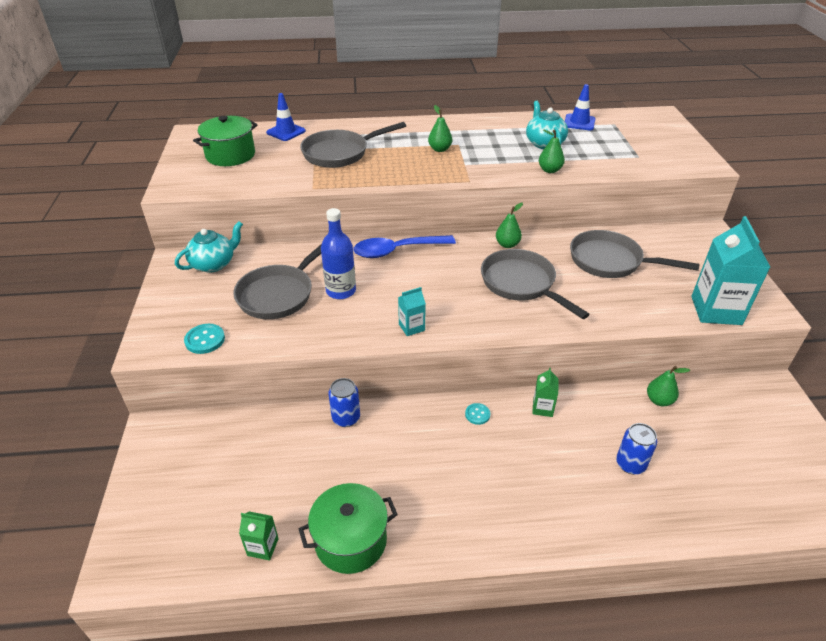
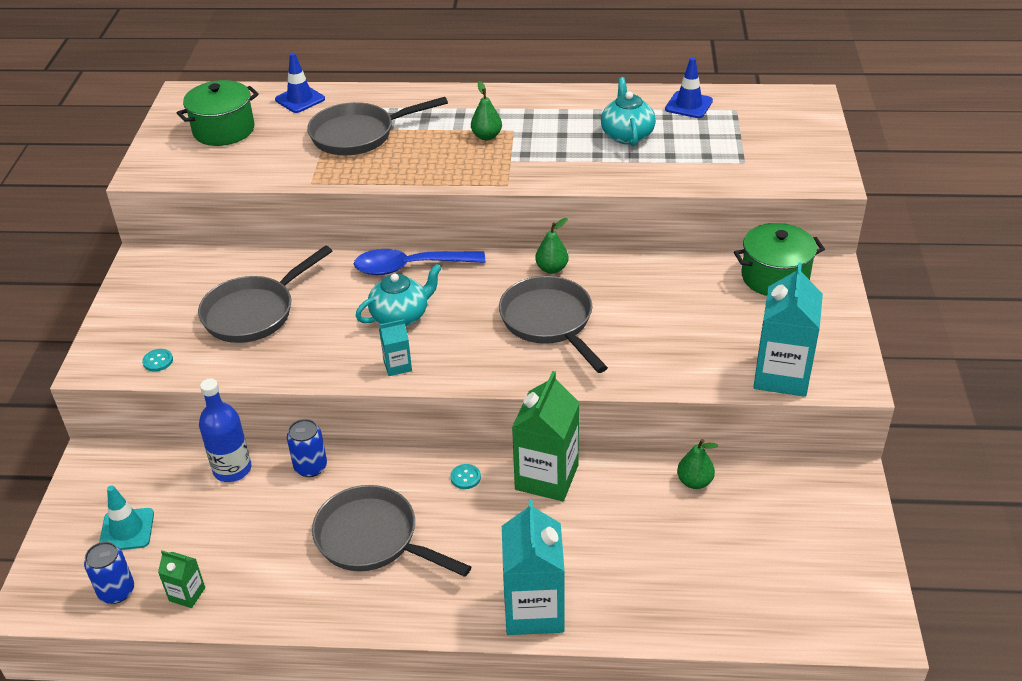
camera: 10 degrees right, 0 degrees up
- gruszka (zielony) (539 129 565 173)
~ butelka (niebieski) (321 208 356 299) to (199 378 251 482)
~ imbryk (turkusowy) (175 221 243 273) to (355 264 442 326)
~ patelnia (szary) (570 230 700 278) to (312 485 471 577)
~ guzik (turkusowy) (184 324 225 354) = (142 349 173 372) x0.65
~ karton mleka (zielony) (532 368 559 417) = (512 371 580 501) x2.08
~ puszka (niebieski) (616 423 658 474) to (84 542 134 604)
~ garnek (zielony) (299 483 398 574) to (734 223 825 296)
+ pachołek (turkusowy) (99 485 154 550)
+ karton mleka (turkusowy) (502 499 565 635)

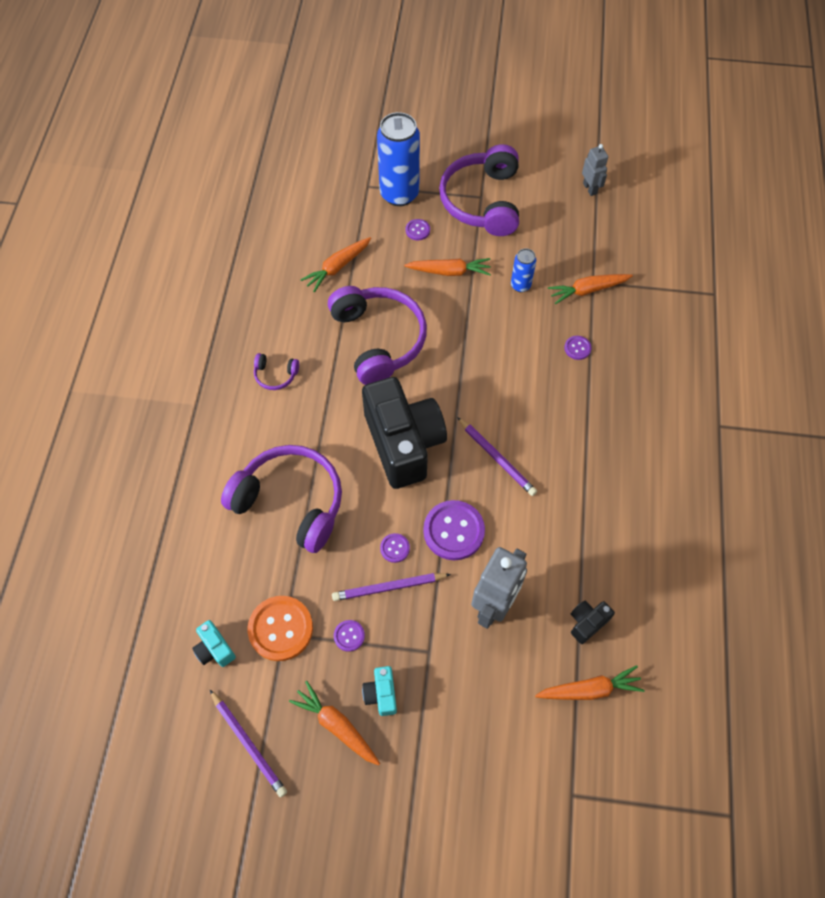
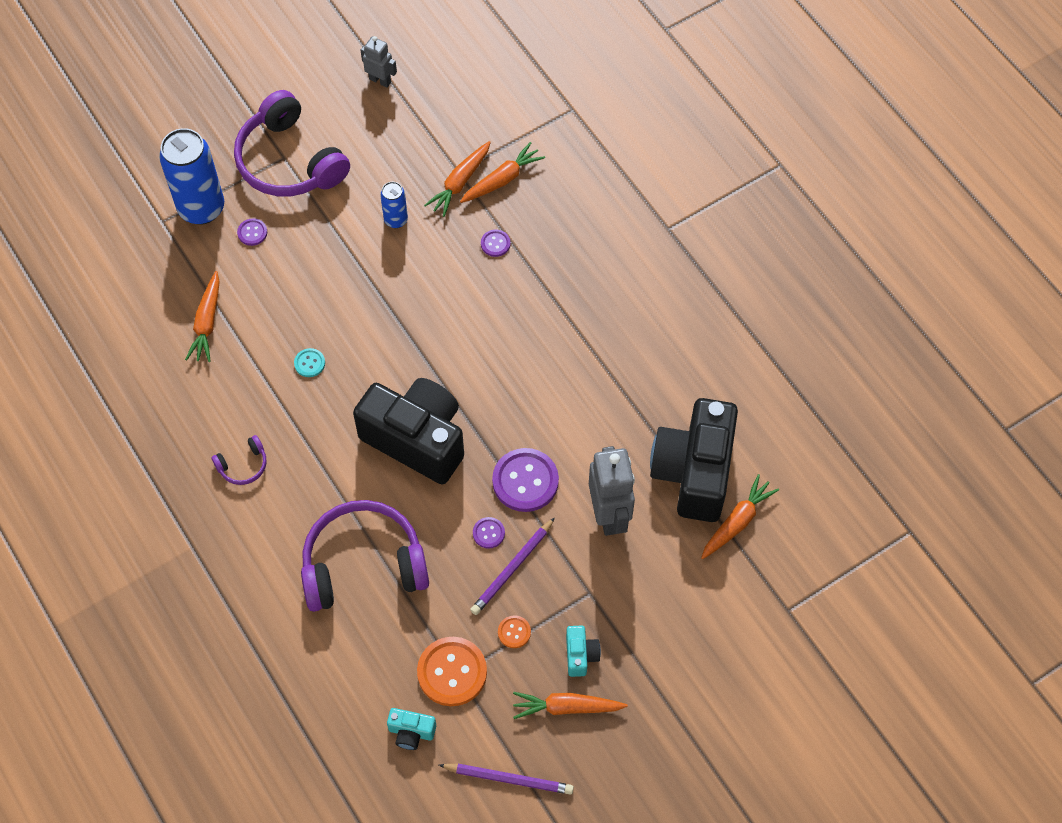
camera: 40 degrees left, 0 degrees up
~ marchewka (pomarańczowy) (404 258 491 276) to (460 142 545 203)
~ słuchawki (fioletowy) (328 286 427 385) to guzik (turkusowy) (294 348 325 377)
- ołówek (fioletowy) (457 417 537 496)
~ aparat fotograficzny (czarny) (571 601 615 644) = (650 398 738 522) x2.46
~ guzik (fioletowy) (334 620 365 652) to guzik (pomarańczowy) (498 615 531 648)
~ aparat fotograficzny (turkusowy) (362 666 397 716) = (566 626 601 677) 135 degrees counterclockwise

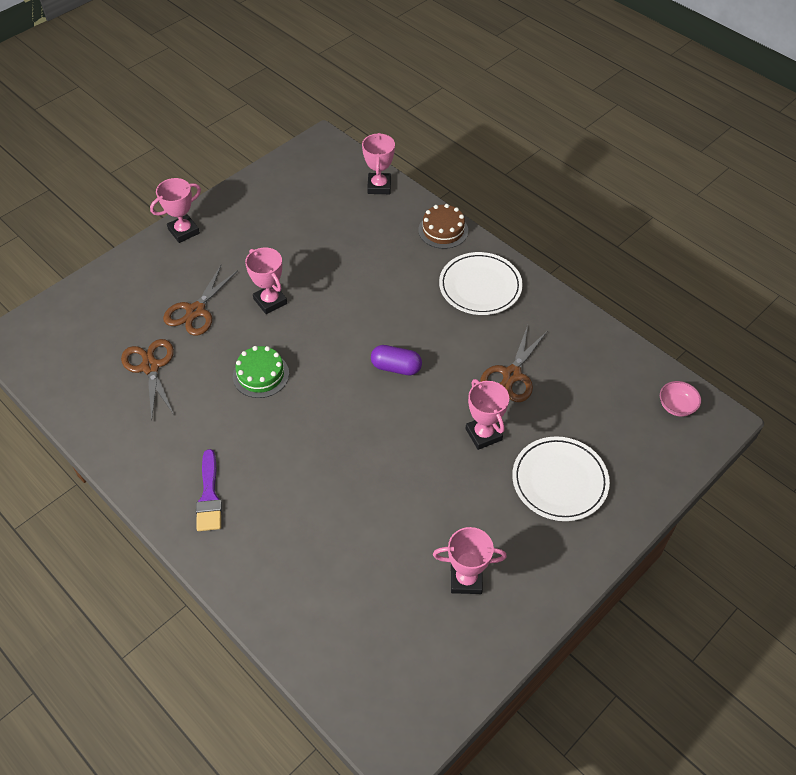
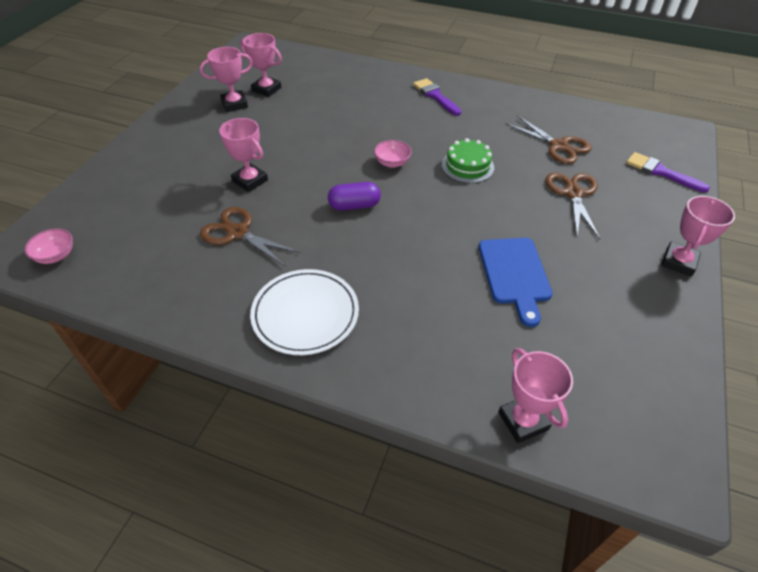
camera: 155 degrees right, 5 degrees down
- tort (brązowy) (418 204 468 249)
~ puchar (różowy) (245 248 287 314) to (240 33 282 97)
~ nożyczki (brązowy) (480 325 547 402) = (200 207 301 267) 60 degrees counterclockwise
- talerz (biały) (512 436 610 521)
+ miska (różowy) (374 140 412 168)
+ pędzel (fioletowy) (626 152 710 193)
+ deska do krojenia (niebieski) (479 238 553 327)

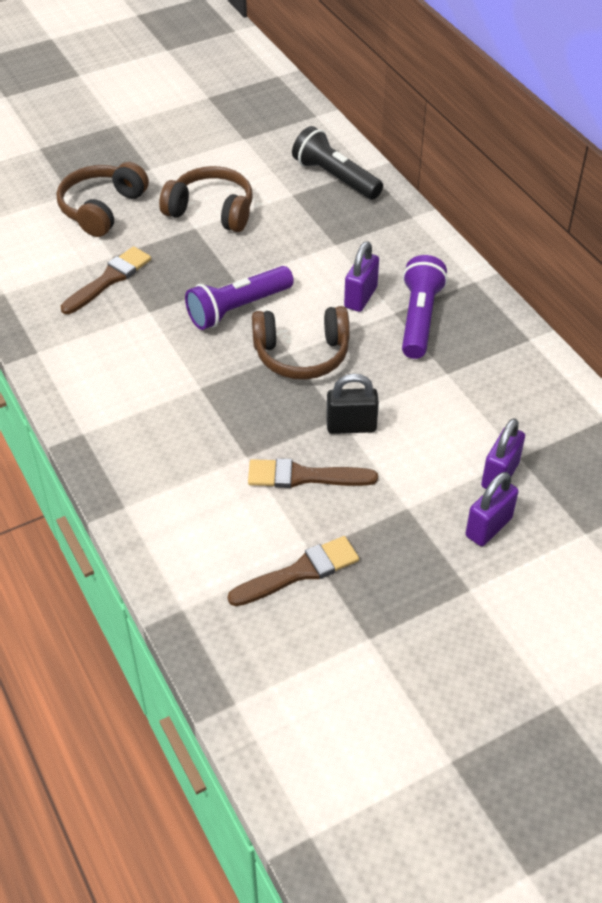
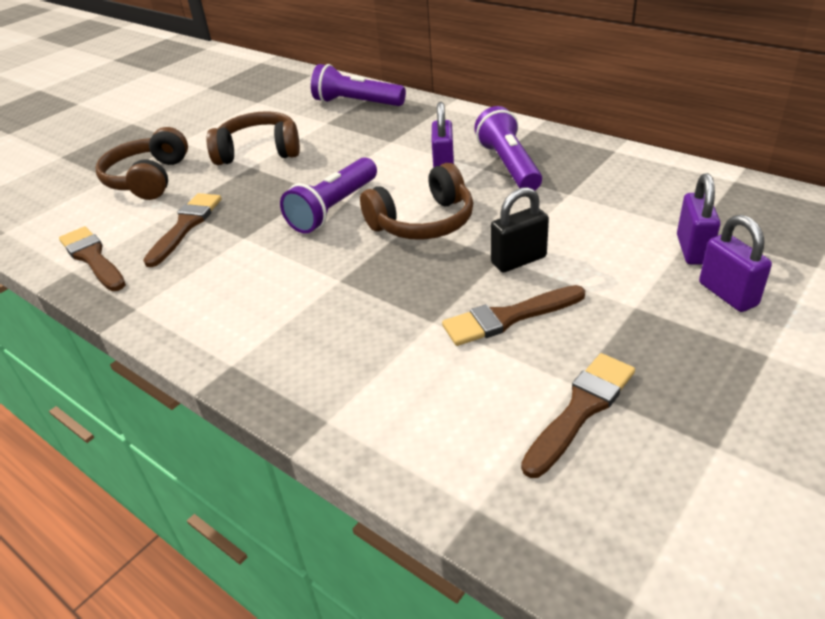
camera: 20 degrees left, 10 degrees down
~ latarka (czarny) (292 126 383 200) to latarka (fioletowy) (311 64 406 106)
~ kłódka (fioletowy) (466 472 518 546) = (699 215 772 312) 45 degrees counterclockwise
+ pędzel (brązowy) (59 226 126 291)

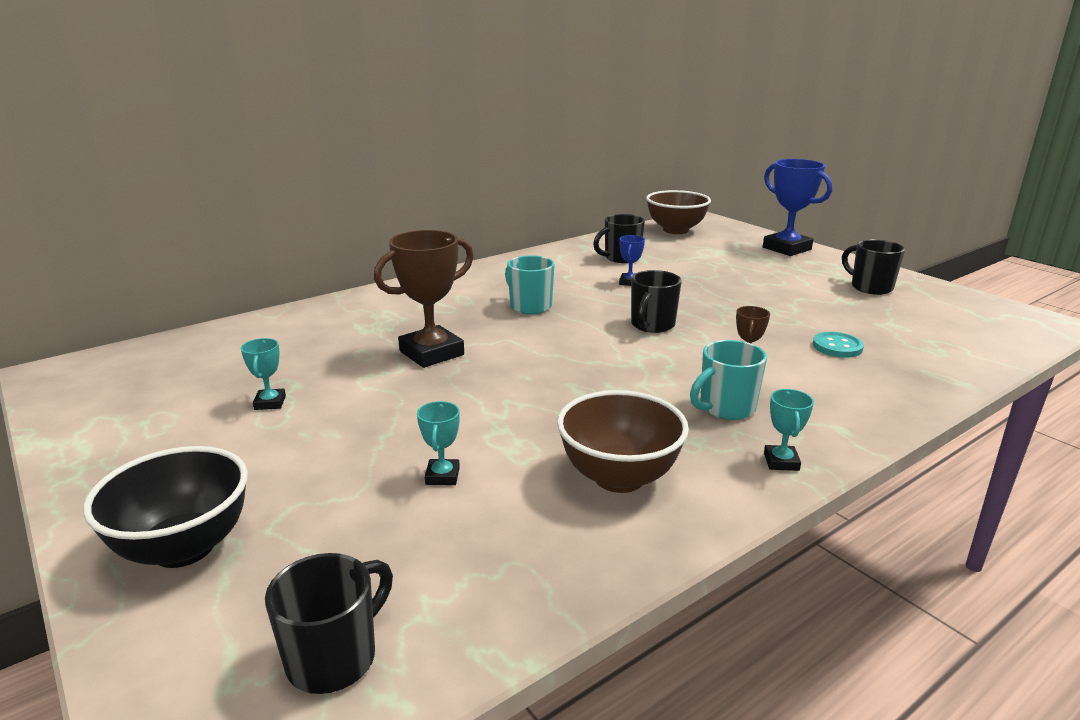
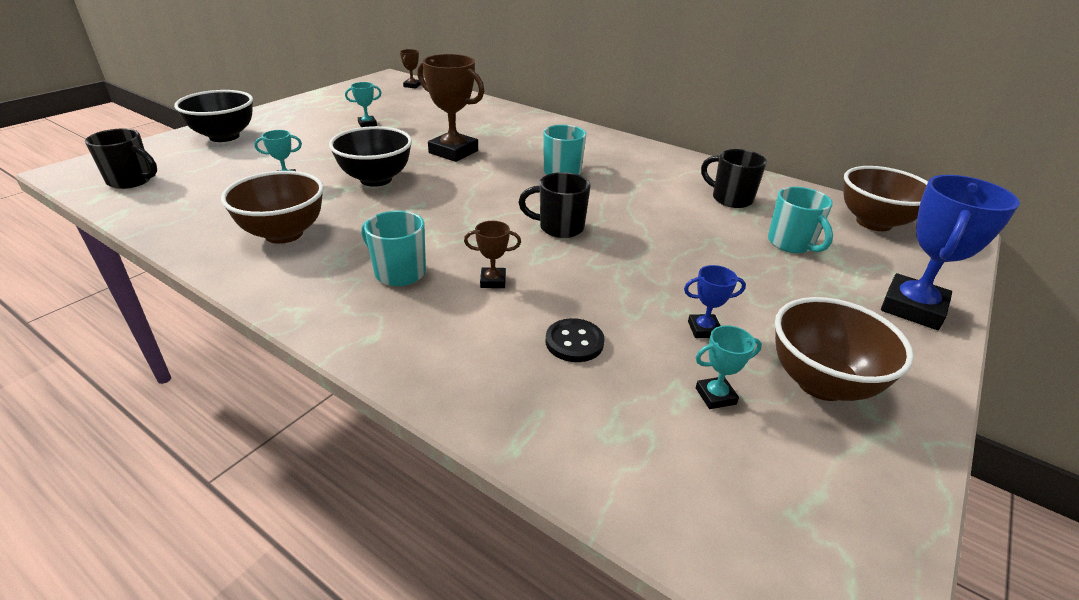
camera: 70 degrees right, 10 degrees up
~ puchar (niebieski) (619 235 645 286) to (684 265 746 338)
~ kubek (czarny) (842 239 905 295) to miska (brązowy) (775 297 914 401)
~ guzik (turkusowy) (813 332 864 358) to guzik (czarny) (546 318 604 362)
~ puchar (turkusowy) (764 389 814 471) to (696 325 762 409)
+ puchar (brązowy) (400 49 421 88)
+ miska (czarny) (329 126 412 187)
+ kubek (turkusowy) (768 187 833 253)

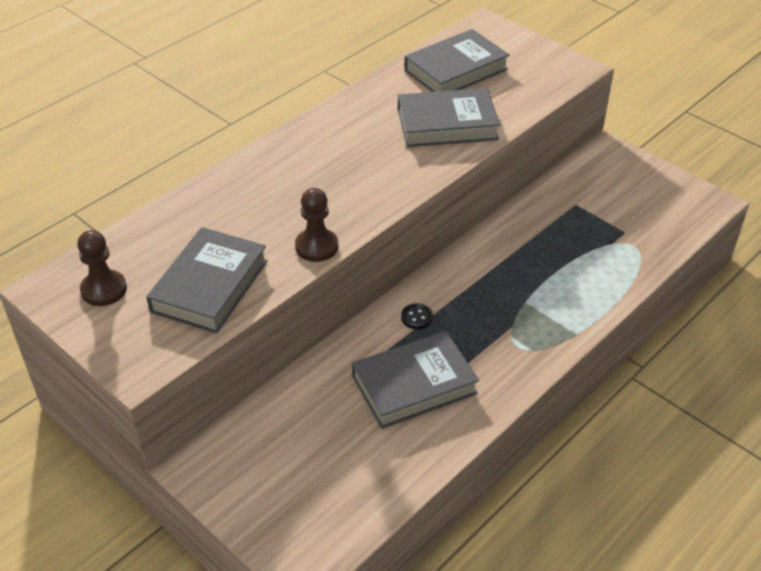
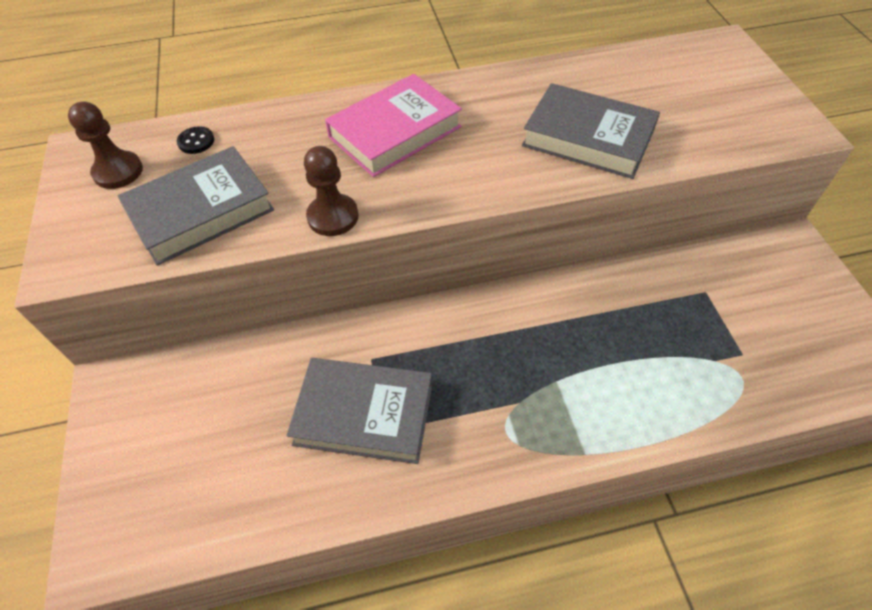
camera: 35 degrees right, 10 degrees up
- książka (szary) (404 29 510 92)
~ guzik (czarny) (401 303 433 329) to (177 126 214 154)
+ książka (różowy) (325 74 462 177)

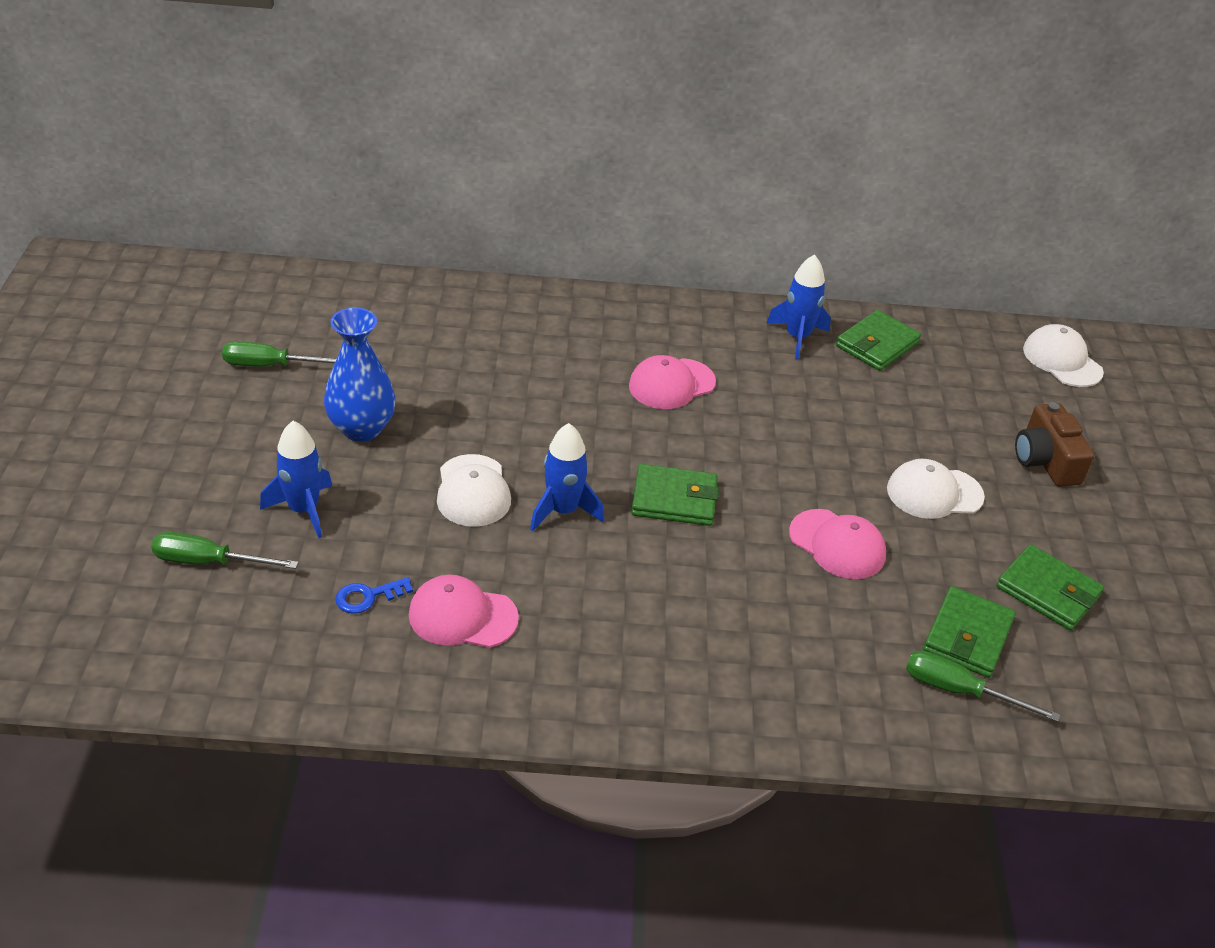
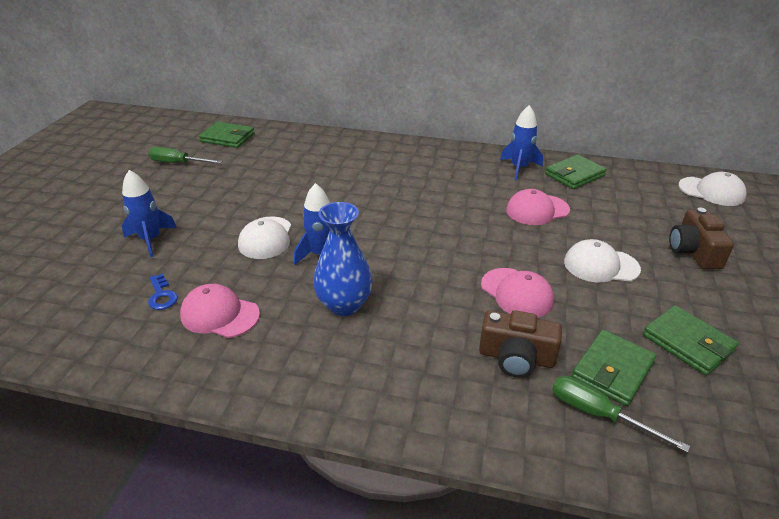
camera: 15 degrees right, 5 degrees down
~ wazon (niebieski) (324 307 395 442) to (313 202 373 316)
~ czapka (biały) (1023 324 1104 387) = (678 172 747 206) 135 degrees clockwise
~ czapka (różowy) (629 355 716 409) to (506 189 570 225)
~ portfel (zielony) (631 464 719 526) to (199 122 255 148)
- śrubokręt (zielony) (151 532 299 569)
~ klucz (niebieski) (335 577 413 614) = (148 274 178 310) 105 degrees counterclockwise
+ aparat fotograficzny (brązowy) (479 310 562 378)

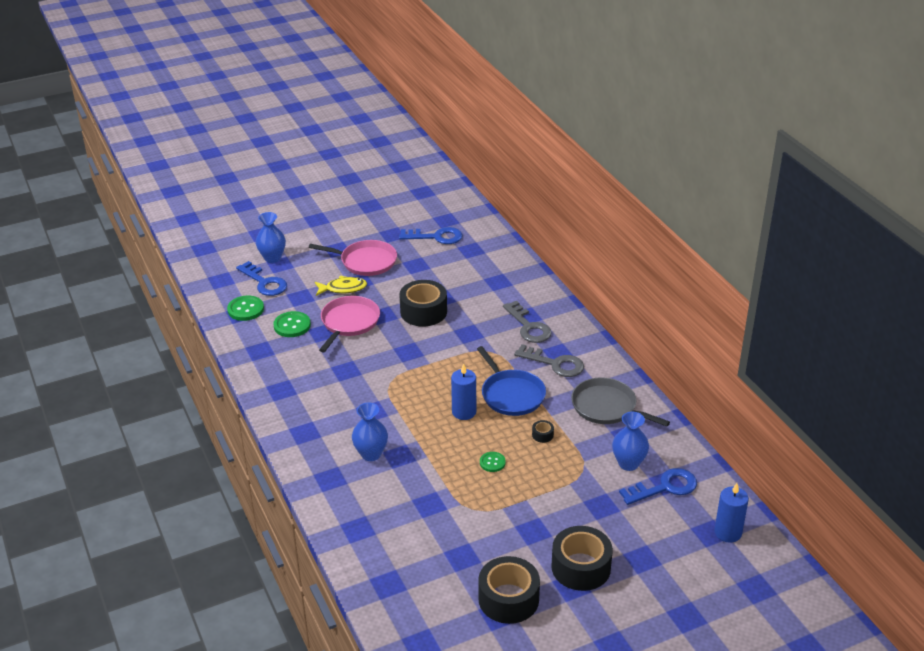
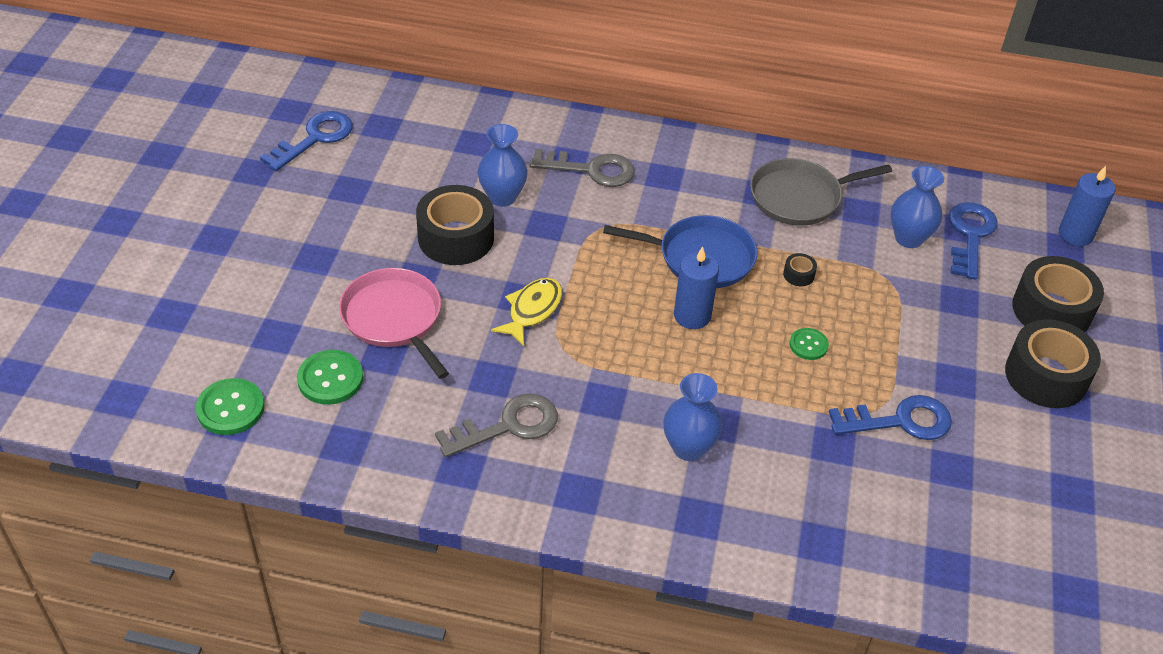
camera: 55 degrees left, 10 degrees up
~ wazon (niebieski) (256 212 286 263) to (478 124 528 207)
- patelnia (różowy) (309 240 397 276)
~ klucz (niebieski) (236 261 287 296) to (829 395 952 440)
~ ryba (żółty) (315 276 367 296) to (491 278 562 346)
~ klucz (szary) (514 344 584 377) to (435 393 558 458)
~ taśma klejąca (czarny) (478 556 540 624) to (1012 256 1104 332)

